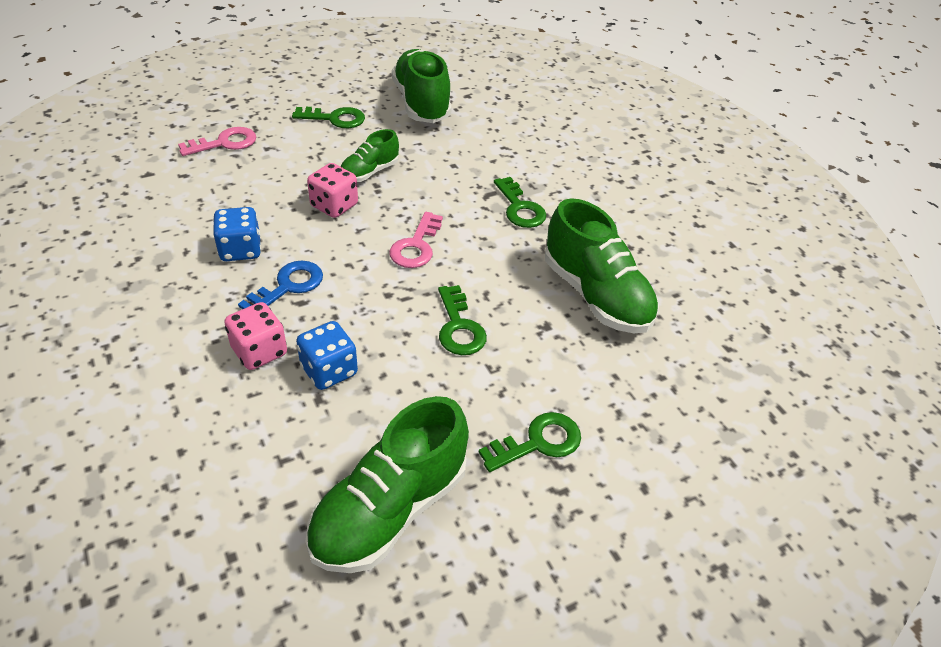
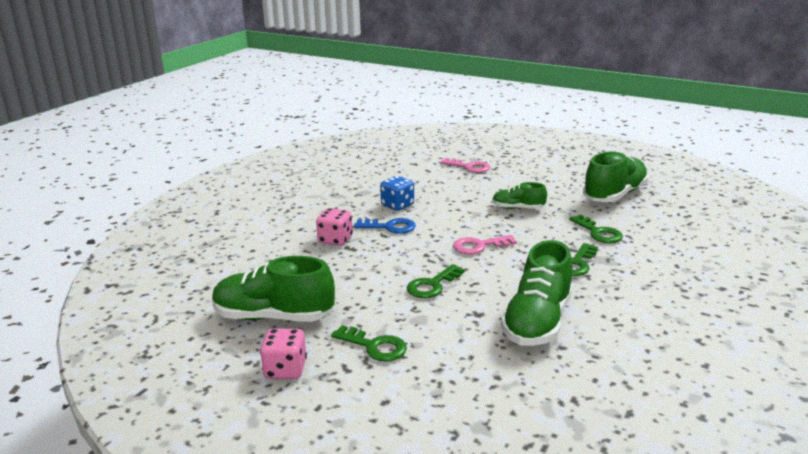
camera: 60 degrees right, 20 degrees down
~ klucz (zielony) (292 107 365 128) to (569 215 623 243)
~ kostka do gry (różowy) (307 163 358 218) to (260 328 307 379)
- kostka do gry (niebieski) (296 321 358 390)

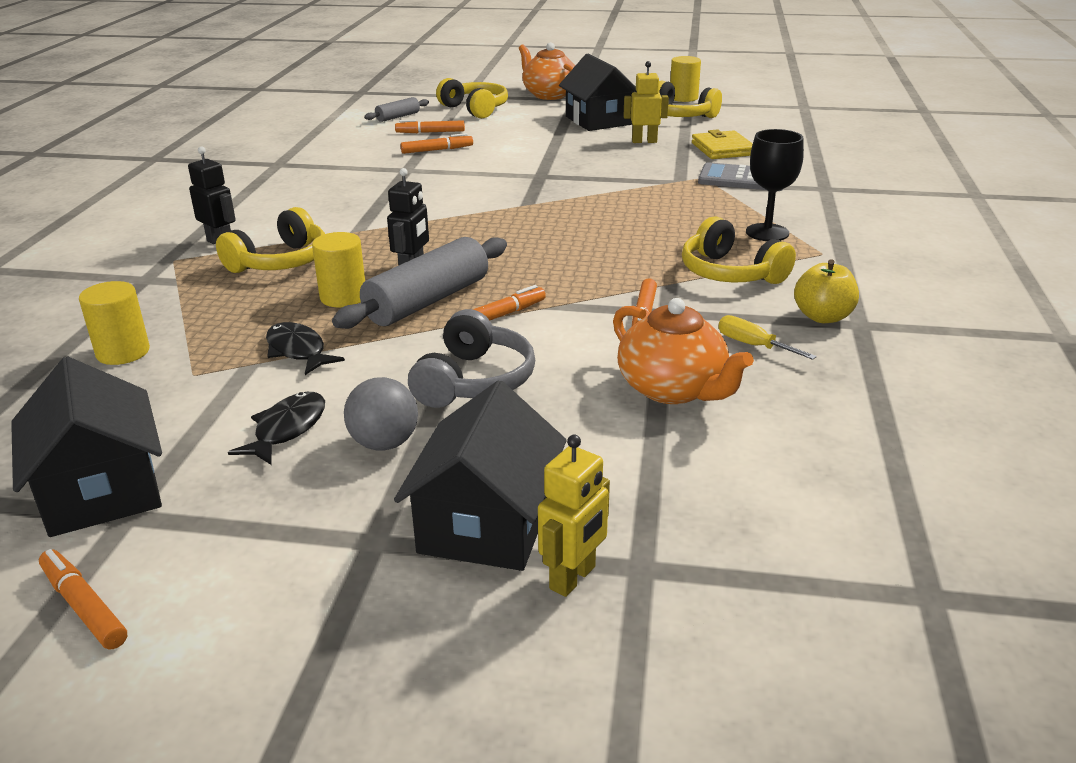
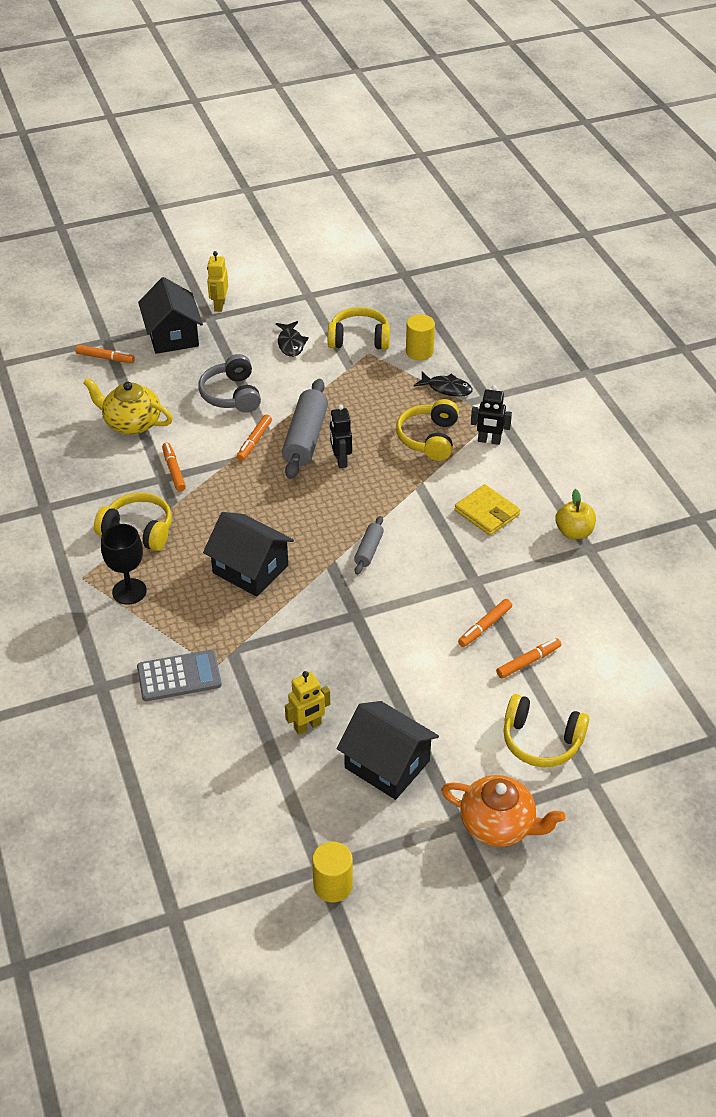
camera: 150 degrees right, 15 degrees up
~ słuchawki (żółty) (658 80 722 118) to (328 307 390 350)
~ wałek do ciasta (szary) (364 97 429 122) to (354 516 384 575)
~ portfel (żółty) (692 129 753 159) to (455 484 520 535)
- walec (żółty) (312 232 365 307)
~ jabłko (żółty) (794 259 859 323) to (555 489 596 539)
~ imbryk (pomarańczowy) (613 298 754 404) to imbryk (żółty) (83 378 173 435)
- śrubokręt (żółty) (718 315 817 360)
~ ryba (czarny) (266 322 345 375) to (414 372 473 397)
~ domek (czarny) (11 357 162 537) to (203 512 294 597)
- piłka (szary) (344 377 418 451)
~ robot (żółty) (538 435 610 597) to (207 251 228 312)
~ flamaster (pomarańczowy) (39 549 127 649) to (75 345 135 363)

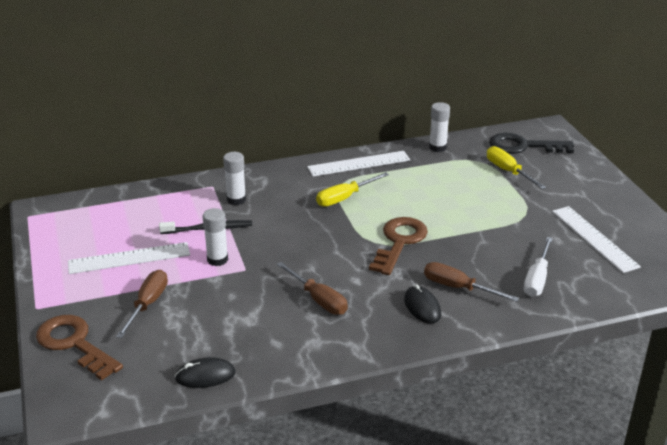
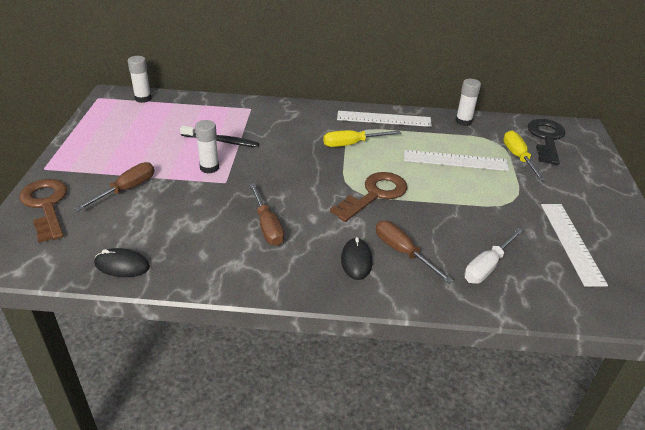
camera: 20 degrees right, 5 degrees up
~ klucz (czarny) (489 133 574 154) = (528 119 566 165) 75 degrees clockwise
~ klej w sztyfcie (biały) (223 152 246 205) to (128 56 152 103)
~ linijka (biały) (68 242 190 274) to (404 150 509 171)

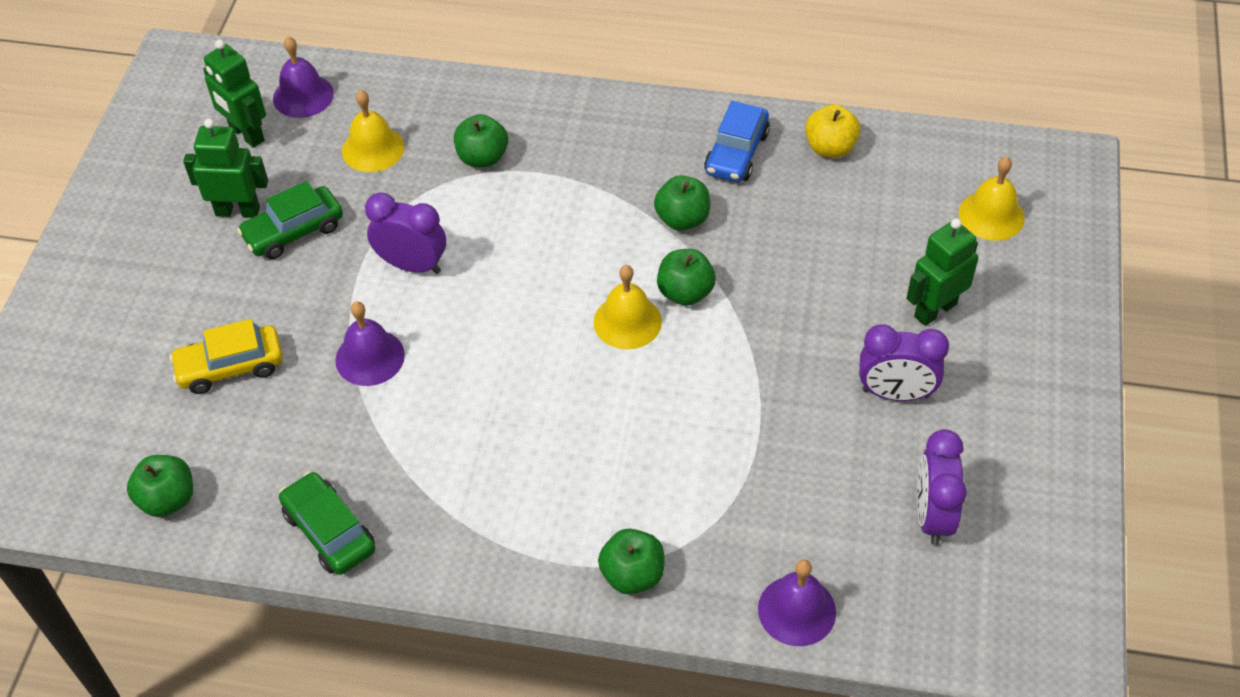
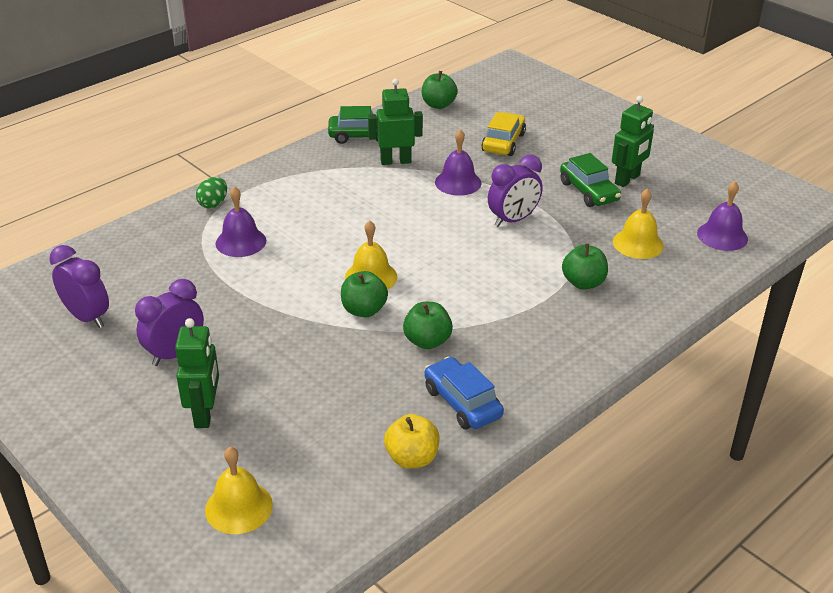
camera: 125 degrees right, 15 degrees down
~ robot (zielony) (203 40 266 148) to (368 79 423 165)
~ samochód (zielony) (237 181 343 259) = (560 153 621 207) 150 degrees clockwise
~ jabłko (zielony) (598 529 664 594) to jajko (zielony) (196 177 227 208)
~ dzwonek (fioletowy) (758 559 836 646) to (215 186 266 257)

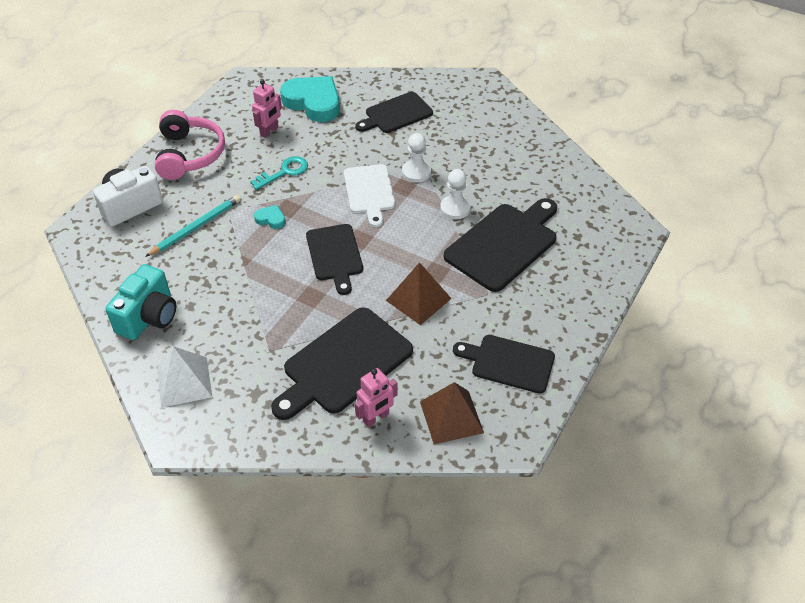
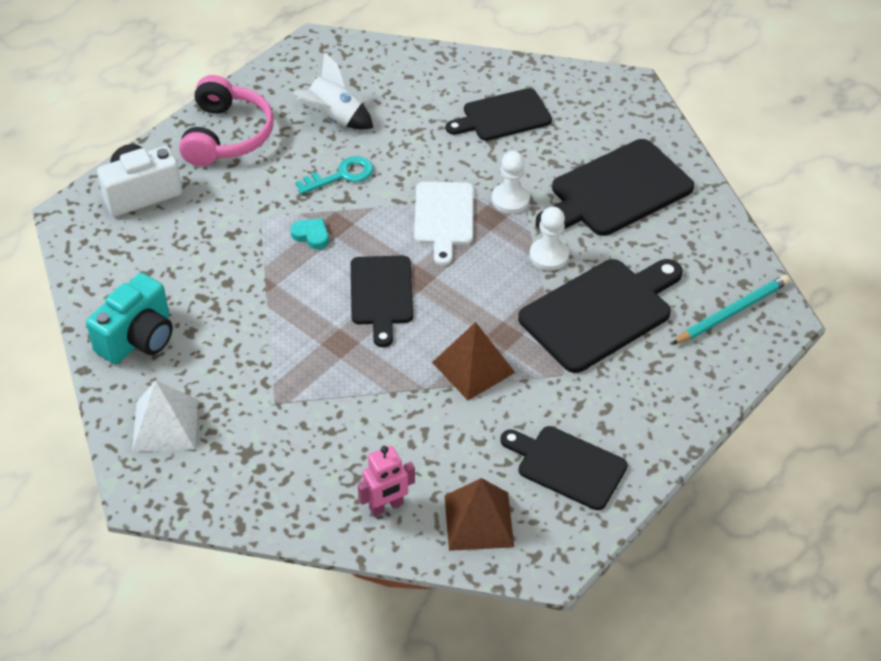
camera: 10 degrees right, 0 degrees up
- serce (turkusowy) (280 76 340 122)
~ robot (różowy) (252 80 282 138) to rakieta (biały) (293 52 373 130)
~ ołówek (turkusowy) (145 195 241 257) to (672 275 790 344)
~ deska do krojenia (czarny) (271 307 413 420) to (536 139 694 236)

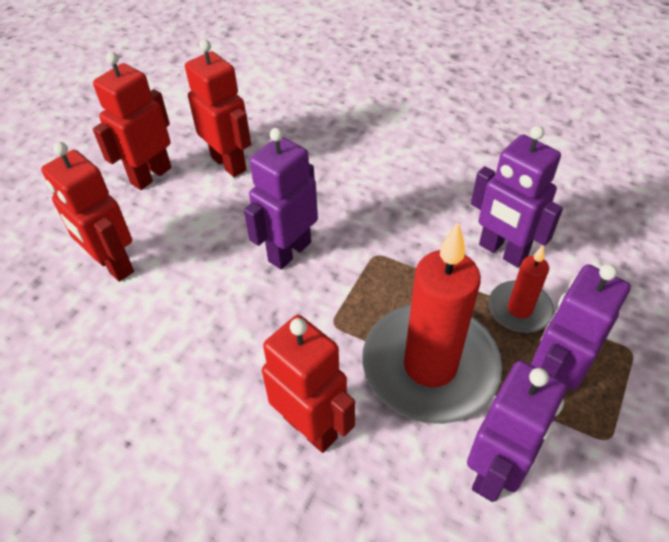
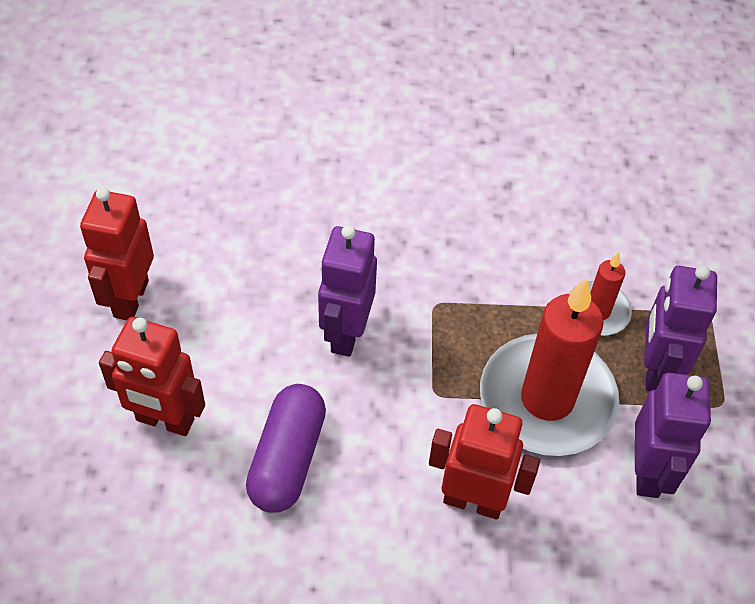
camera: 30 degrees left, 5 degrees up
- robot (czerwony) (185 40 251 177)
- robot (fioletowy) (471 126 563 268)
+ kapsułka (fioletowy) (246 384 326 513)

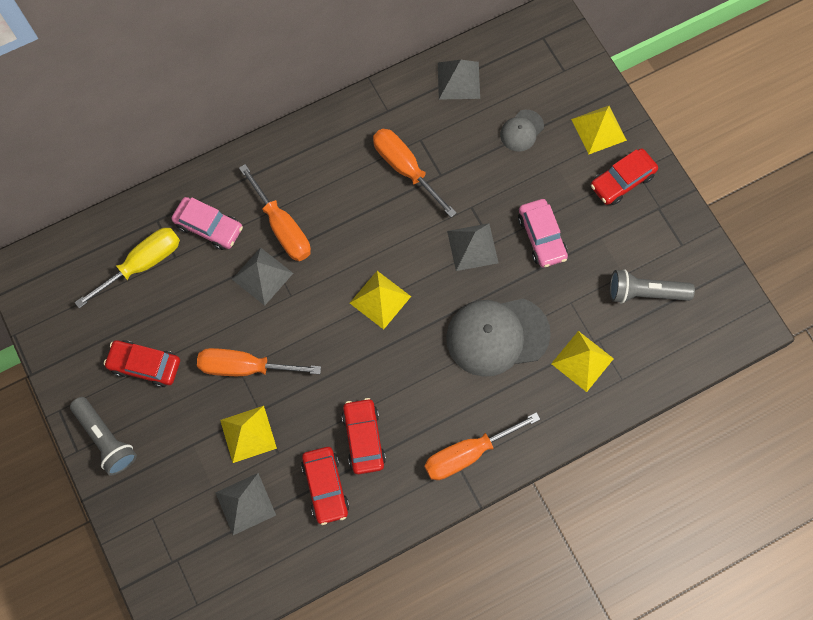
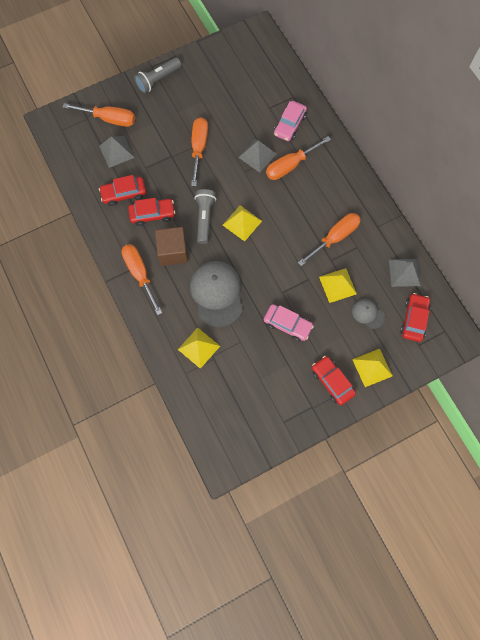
camera: 90 degrees right, 0 degrees up
~ samochód (różowy) (518 199 568 268) = (264 304 314 341) 135 degrees counterclockwise
- piramida (szary) (447 223 499 271)
- śrubokręt (żółty) (74 228 180 308)
~ latarka (szary) (610 269 695 304) to (194 189 216 244)
~ samochód (czerwony) (104 340 180 387) to (400 293 431 342)
~ piramida (żółty) (220 406 277 463) to (319 268 357 303)
+ śrubokręt (pomarańczowy) (63 103 135 127)
+ sześcian (brązowy) (155 227 188 266)

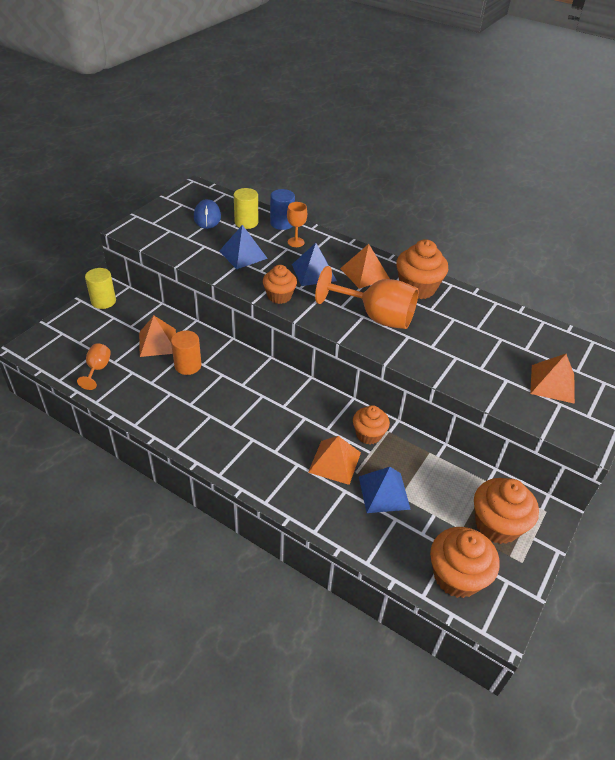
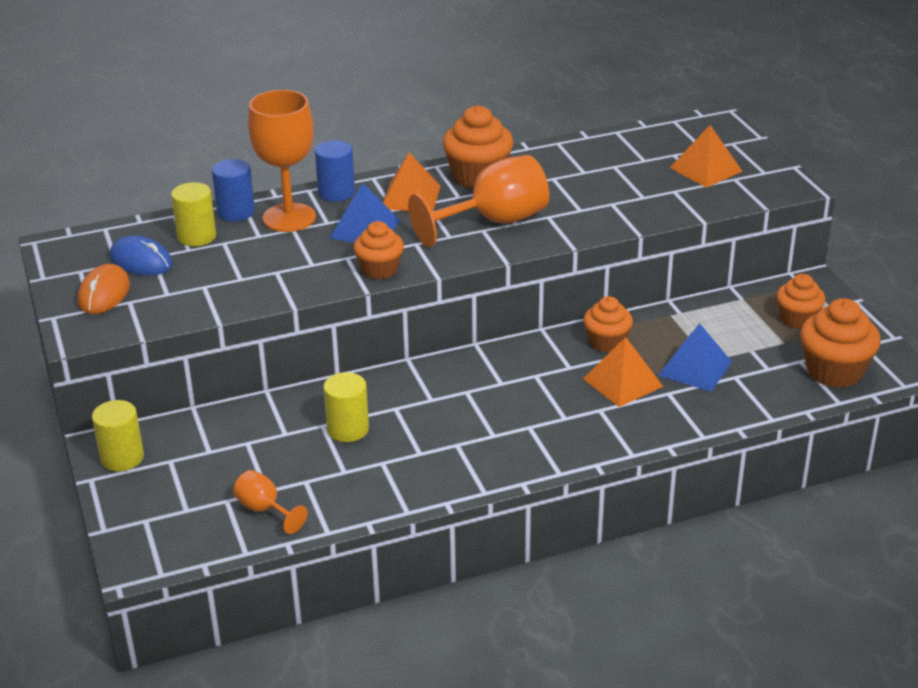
camera: 50 degrees left, 10 degrees down
~ kielich (pomarańczowy) (287 202 307 247) = (248 90 316 232) x2.03
- piramida (niebieski) (219 225 268 269)
- piramida (pomarańczowy) (139 316 176 357)
~ walec (pomarańczowy) (171 330 201 375) to walec (żółty) (323 372 369 442)
~ muffinka (pomarańczowy) (474 478 539 544) = (776 274 826 329) x0.65
+ walec (niebieski) (315 140 355 202)
+ myszka (pomarańczowy) (78 264 130 314)

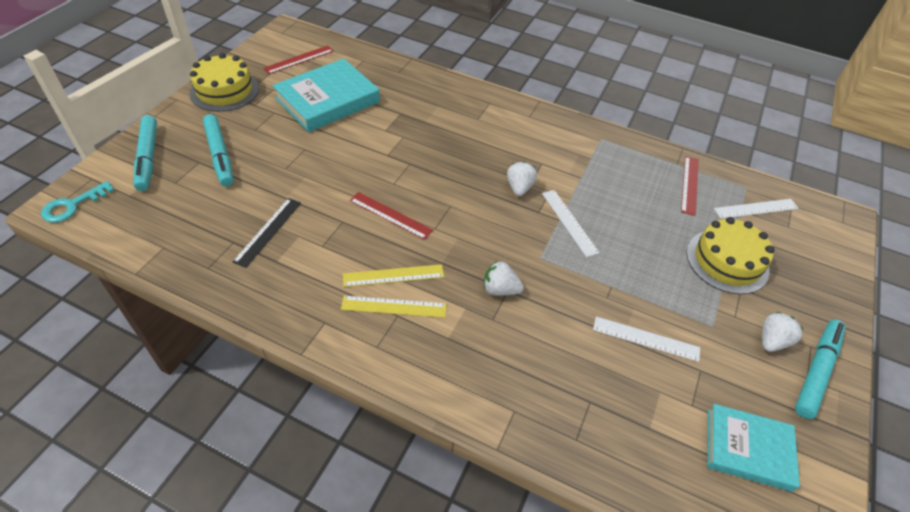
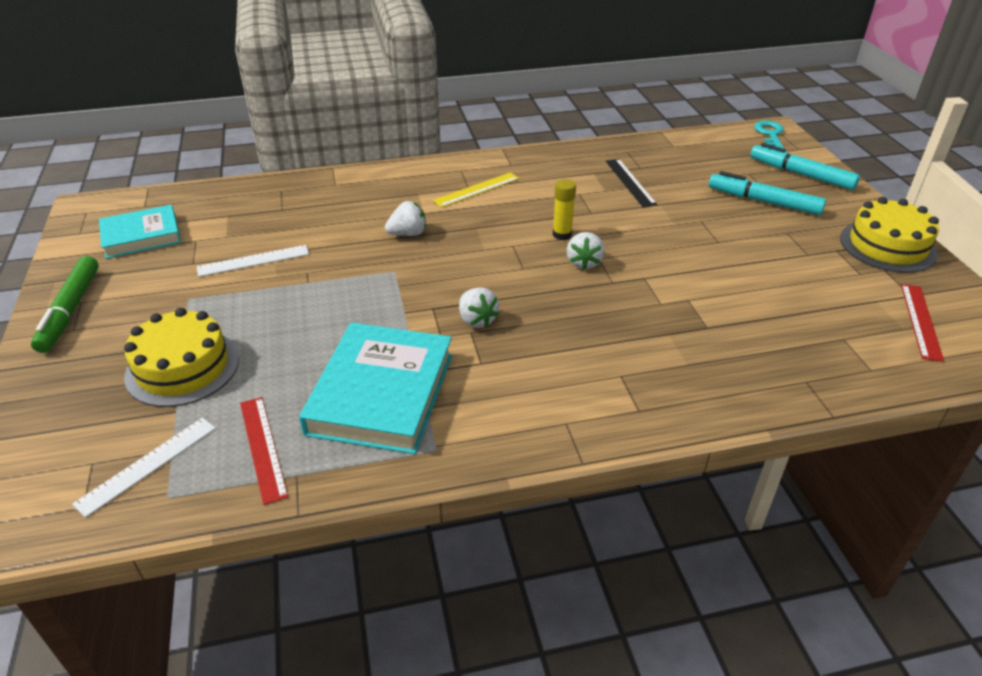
camera: 145 degrees right, 10 degrees down
~ książka (turkusowy) (272 58 380 132) to (299 323 453 454)
- linijka (biały) (542 190 600 257)
~ linijka (czerwony) (350 192 433 240) to klej w sztyfcie (żółty) (553 179 576 240)
- linijka (żółty) (343 264 444 287)
~ truskawka (biały) (762 312 804 352) to (567 232 605 270)
~ flamaster (turkusowy) (795 320 845 419) to flamaster (zielony) (31 256 99 353)

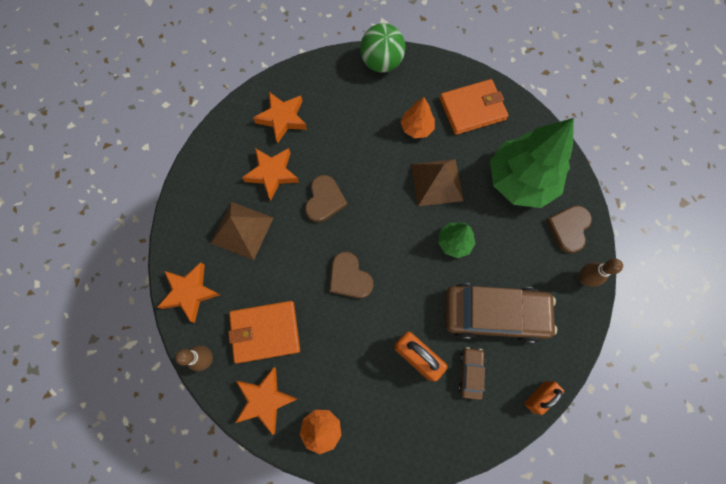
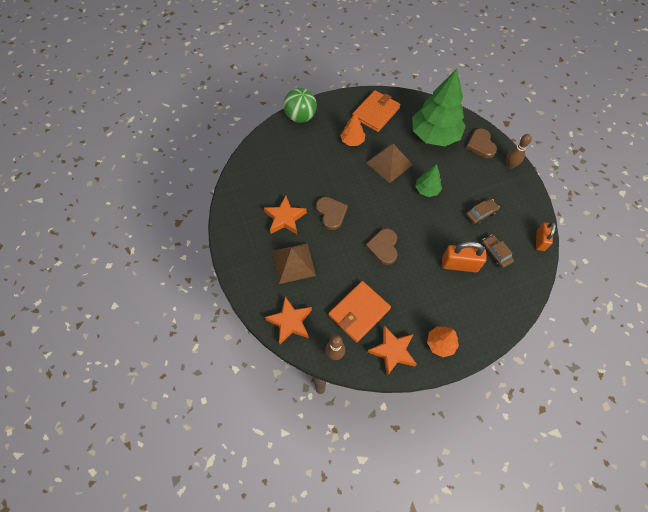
camera: 35 degrees left, 10 degrees down
- gwiazda (pomarańczowy) (253 92 307 143)
~ serce (brązowy) (329 252 373 298) = (365 228 398 265) 75 degrees clockwise
~ samochód (brązowy) (445 283 557 343) = (466 199 500 225) x0.45

